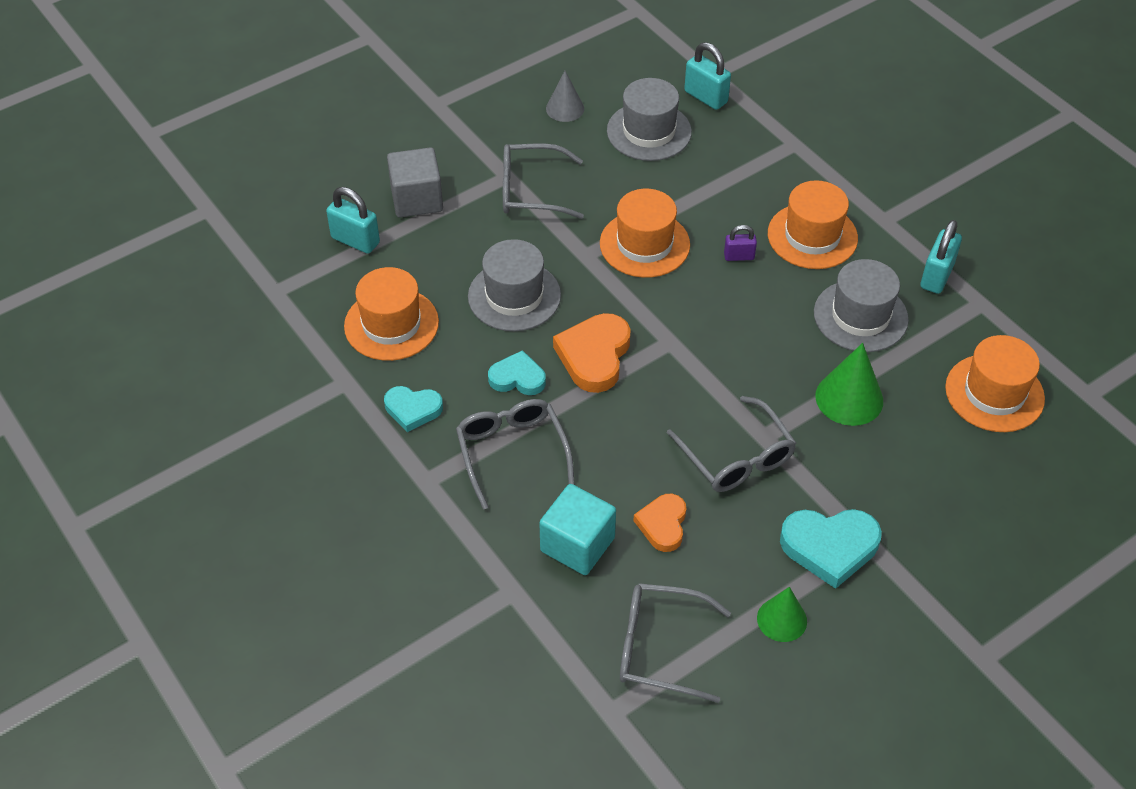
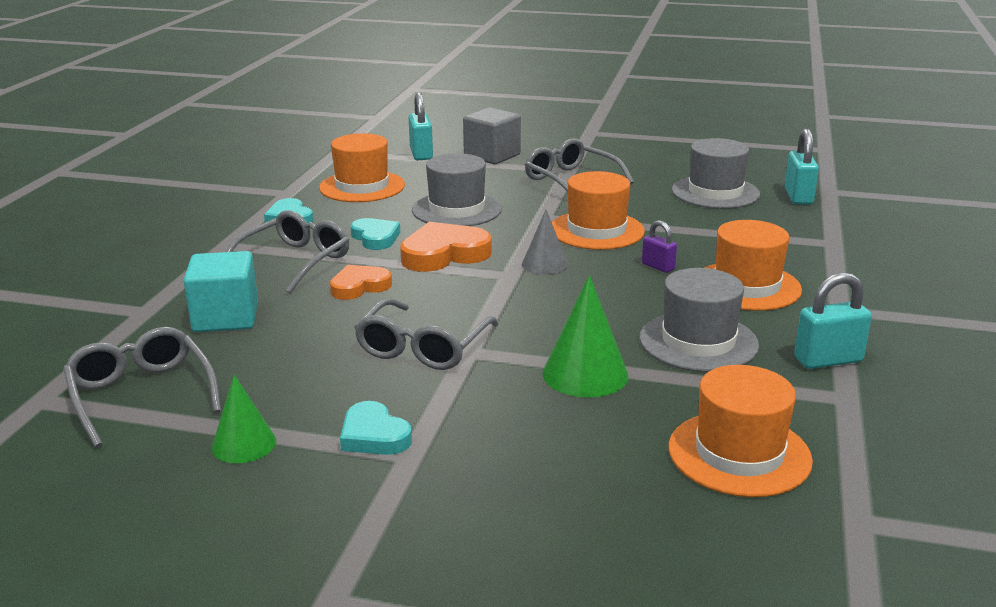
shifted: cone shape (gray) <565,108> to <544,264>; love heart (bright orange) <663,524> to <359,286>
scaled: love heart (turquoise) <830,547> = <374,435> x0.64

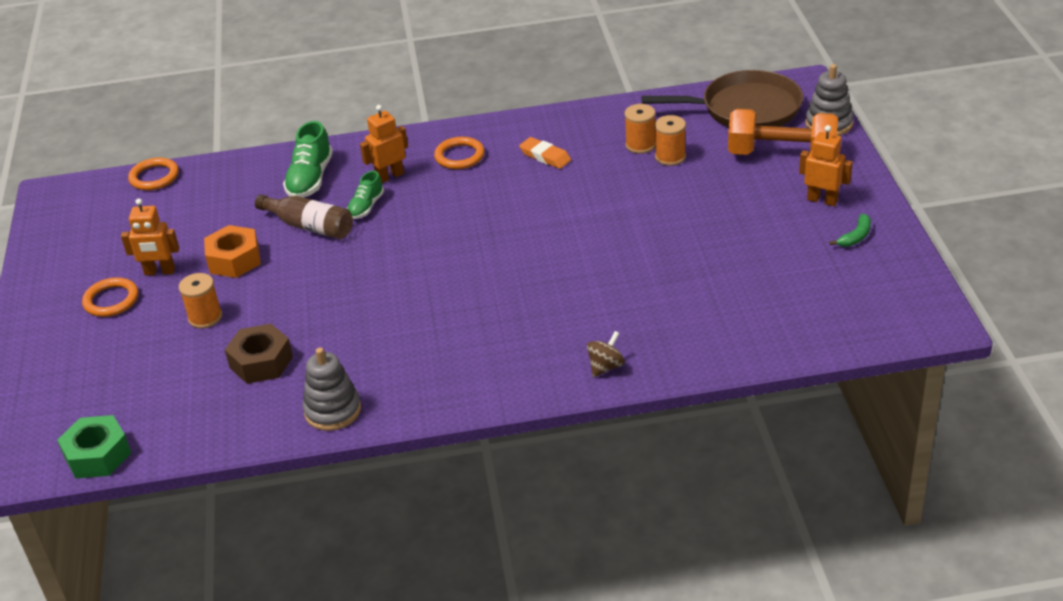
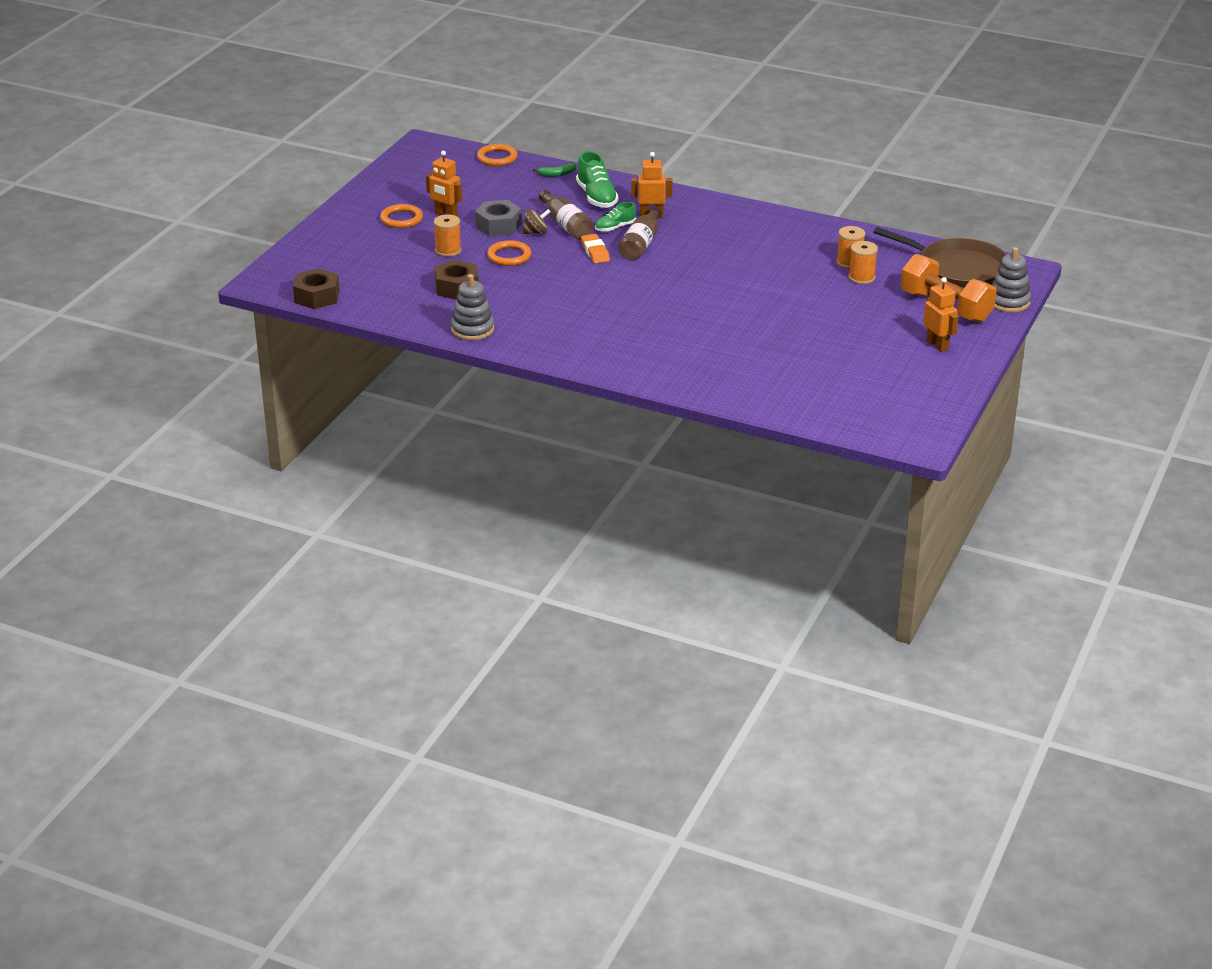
new: drink bottle (russet) <641,244>
shifted: ring (bright orange) <459,156> to <509,256>; eraser (bright orange) <545,156> to <595,252>; banana (leaf-green) <855,237> to <557,174>; toy top (russet) <606,367> to <535,232>
repainted: nut (bright orange) <234,260> to nut (gray) <498,226>; nut (leaf-green) <98,455> to nut (russet) <317,296>
rotated: lace-up shoe (leaf-green) <310,179> = <596,197> 60 degrees counterclockwise

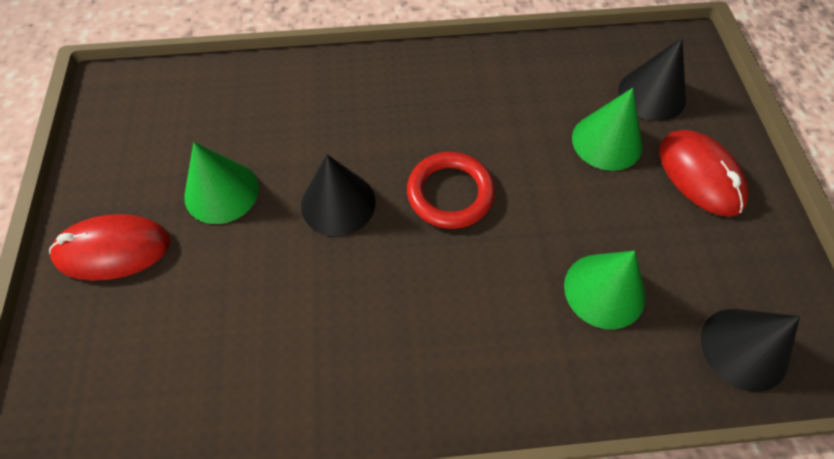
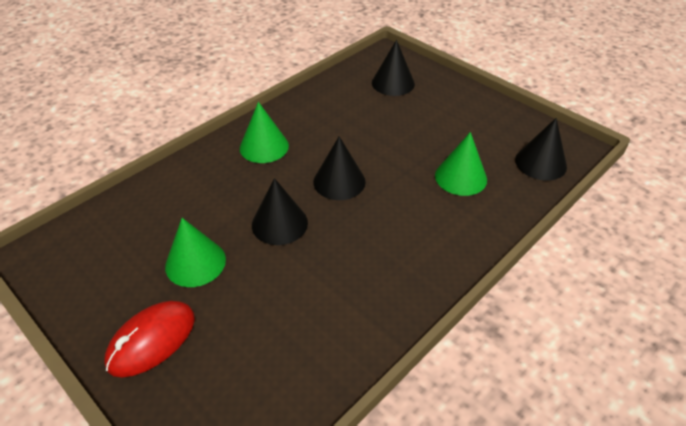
gone: computer mouse (crimson) <700,175>
shifted: cone shape (leaf-green) <607,141> to <264,147>
swapped: ring (crimson) <450,193> to cone shape (black) <339,181>

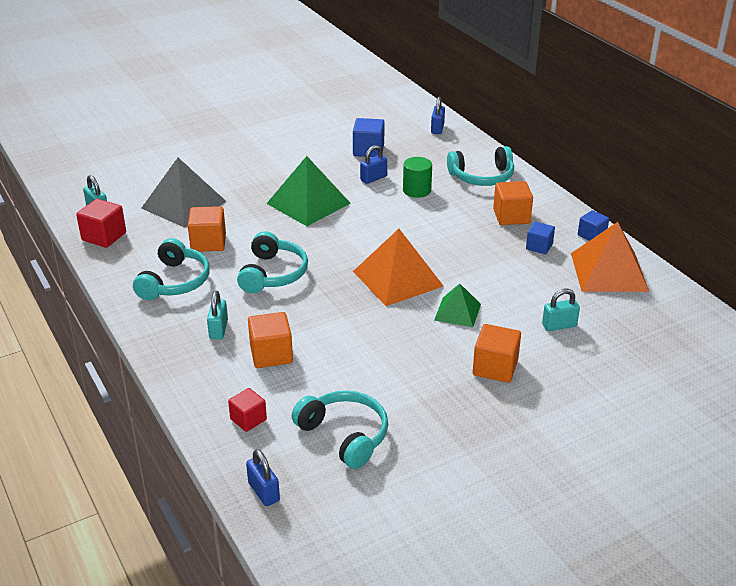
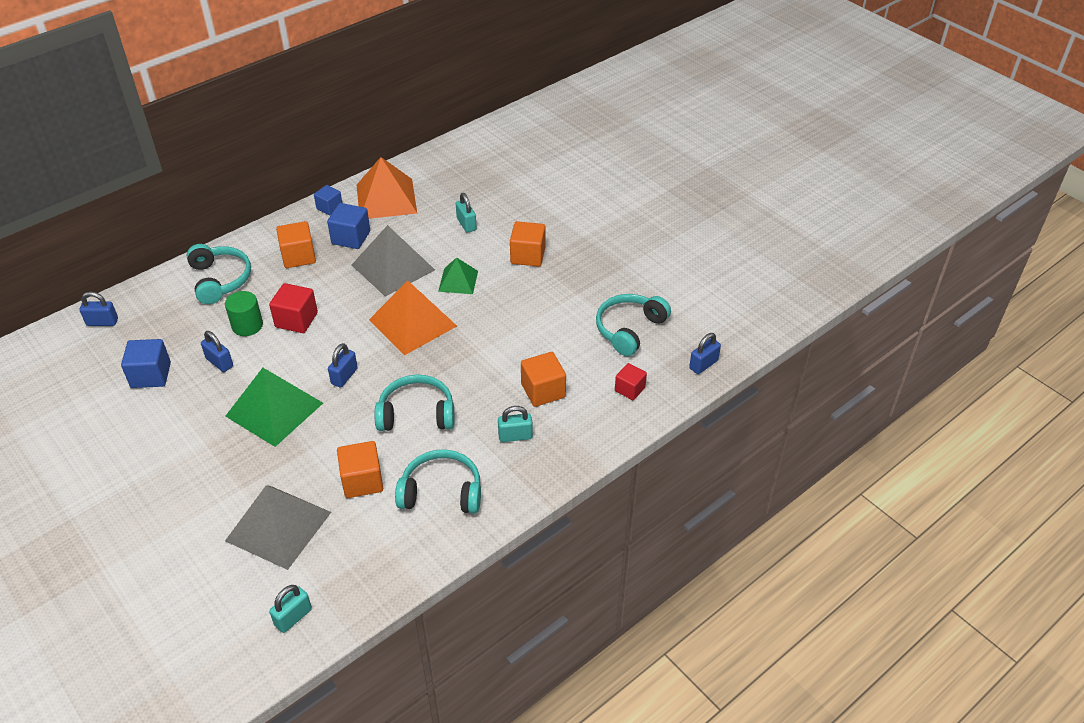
new: pyramid (gray) <393,267>; lock (royal blue) <344,376>
shifted: solid cube (crimson) <104,236> to <296,320>
scaled: solid cube (royal blue) <539,247> = <351,238> x1.53

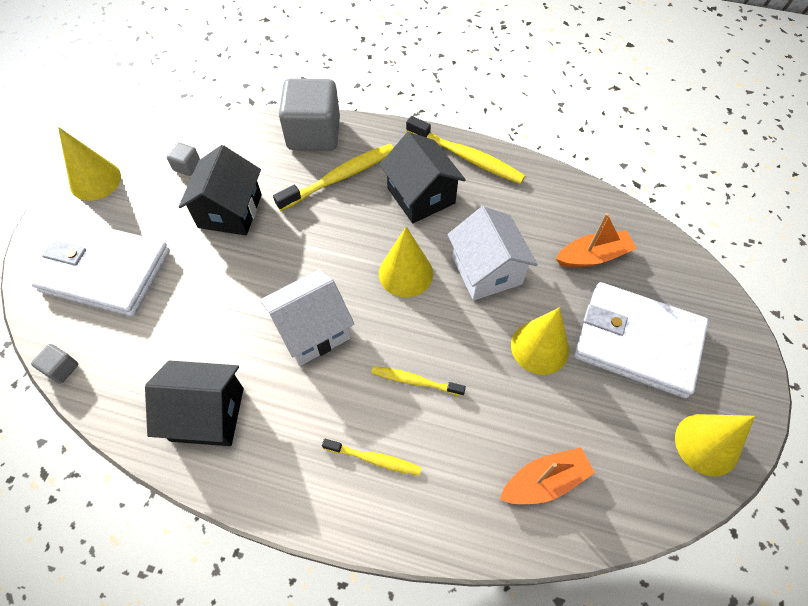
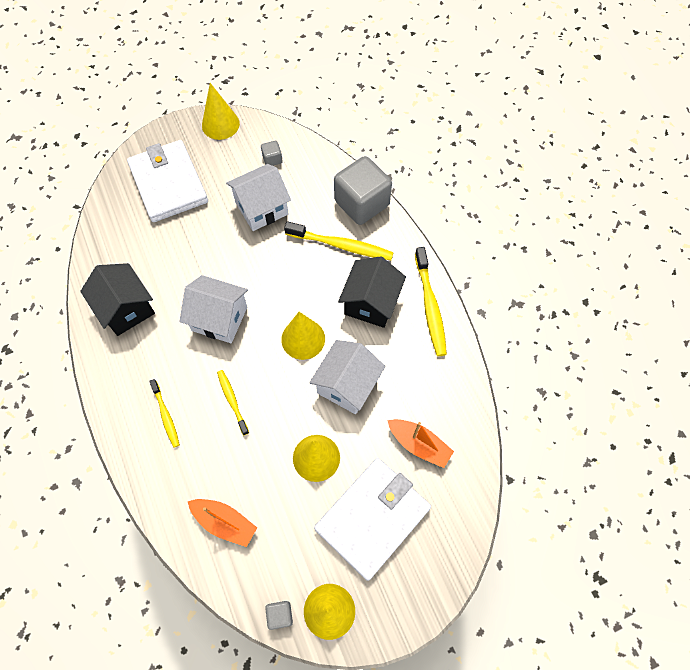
shifted: solid cube (gray) <62,369> to <280,615>
repainted: cottage (black) <230,211> to cottage (white) <261,208>
rotated: billfold (white) <637,342> = <372,518> 60 degrees clockwise

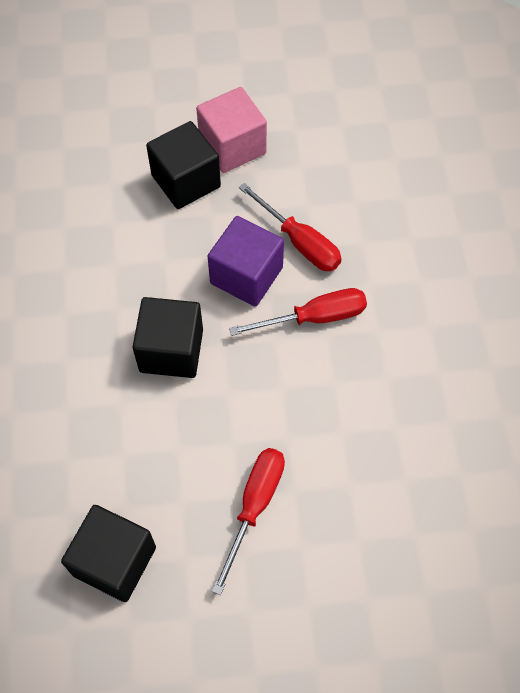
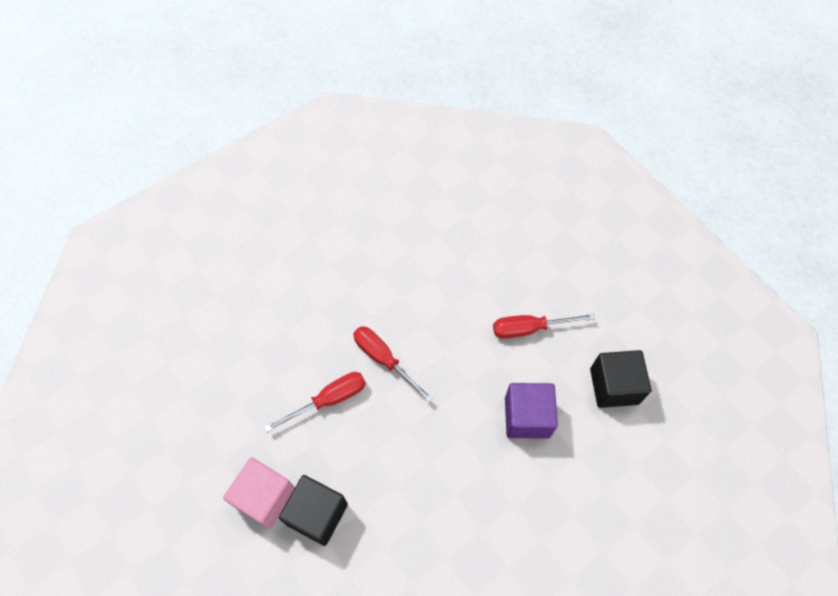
gone: solid cube (black) <171,350>
shifted: solid cube (violet) <246,275> to <527,417>
rotated: screwdriver (crimson) <299,242> = <329,400> 45 degrees clockwise

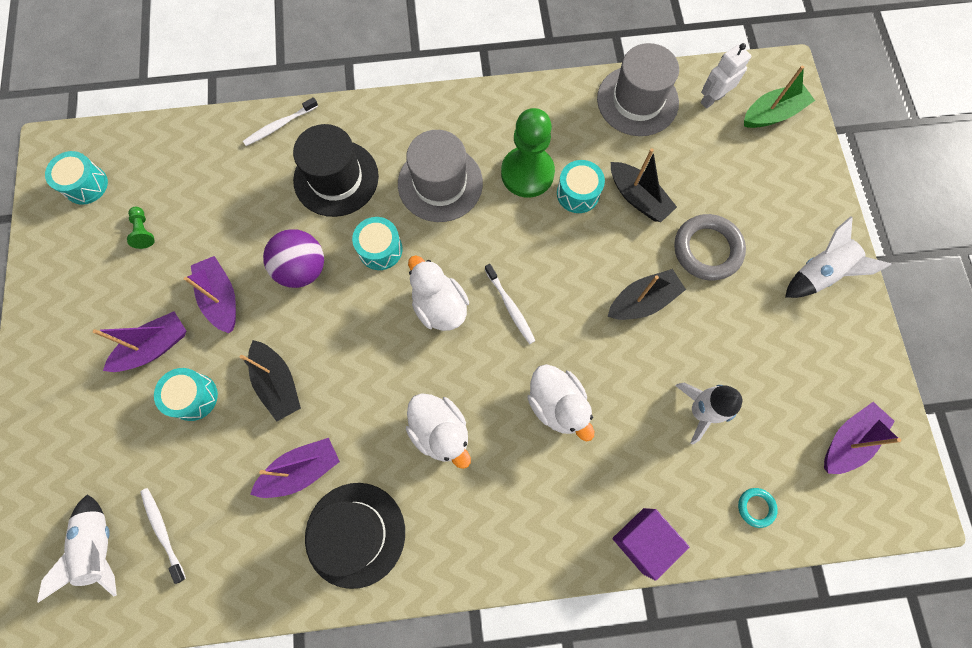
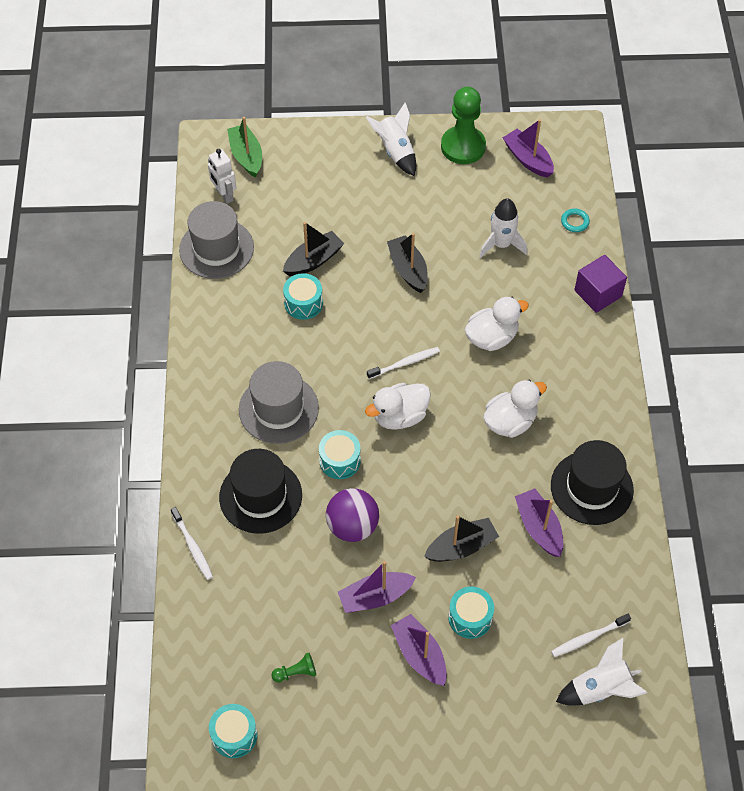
gone: ring (gray) <707,249>
shifted: chess pawn (leaf-green) <527,173> to <463,146>

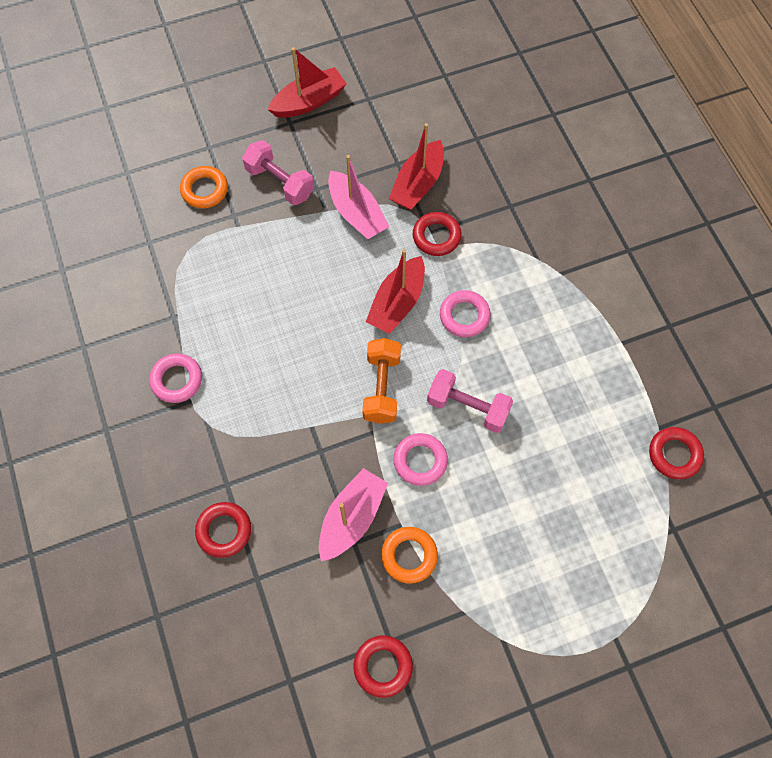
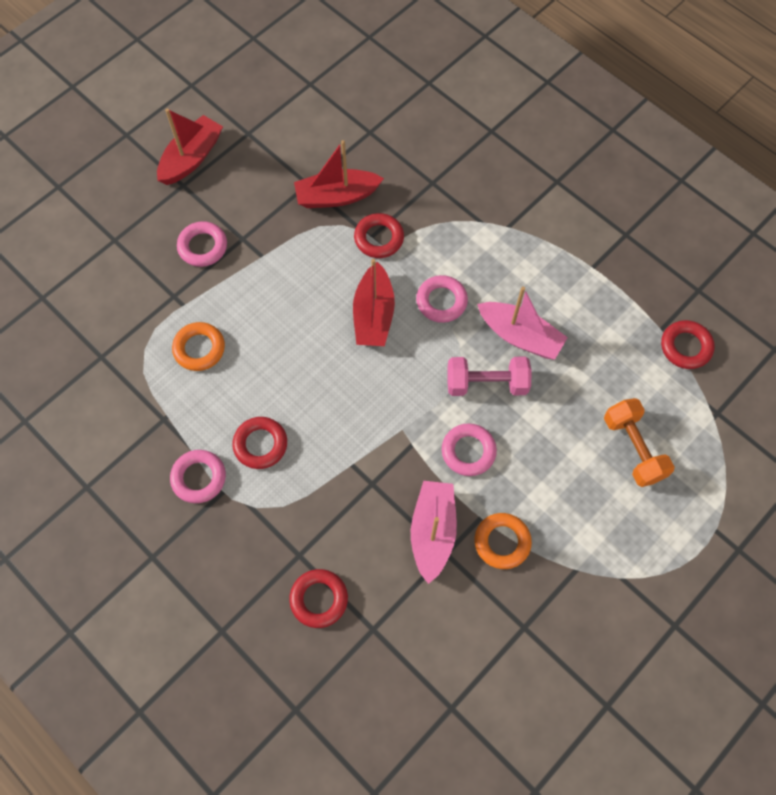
shifted: toy boat (rosy) <357,213> to <520,336>; ring (bright orange) <205,190> to <199,349>; dumbbell (bright orange) <382,387> to <633,448>; ring (crimson) <383,666> to <260,444>
swapped: dumbbell (rosy) <280,182> to ring (rosy) <203,247>
rotated: toy boat (crimson) <418,184> = <337,196> 75 degrees clockwise

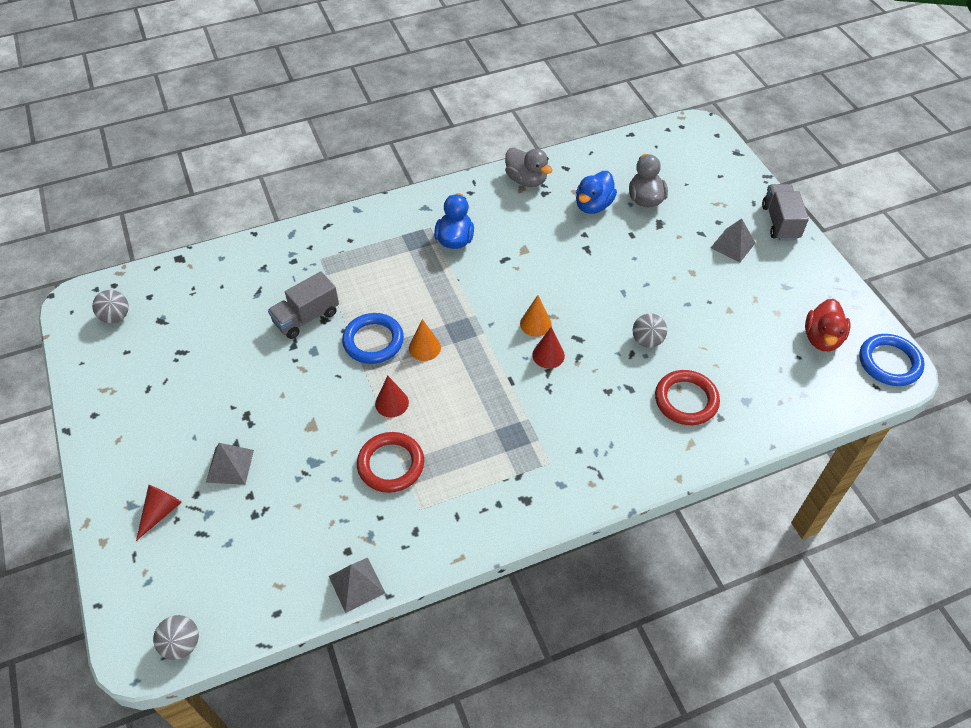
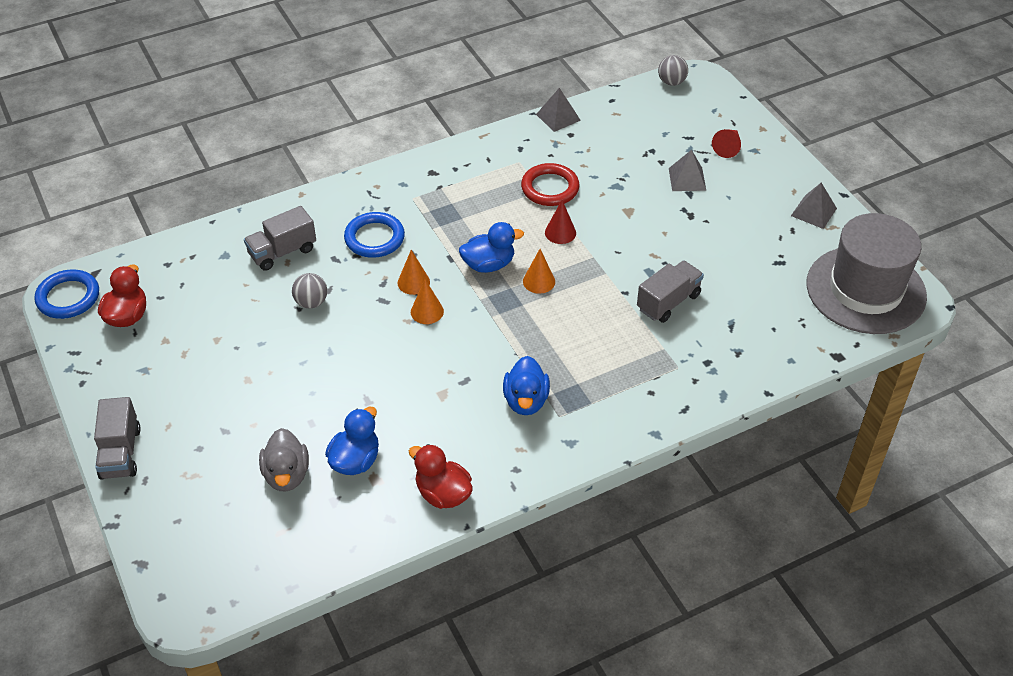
new: duck (royal blue) <488,264>
shifted: pyramid (gray) <733,245> to <813,212>; ring (royal blue) <373,341> to <374,238>
swapped: play ball (gray) <116,317> to hat (gray) <865,290>; ring (crimson) <686,400> to truck (gray) <282,252>
repainted: duck (gray) <526,180> to duck (crimson) <443,494>; cone shape (crimson) <548,355> to cone shape (bright orange) <413,282>

